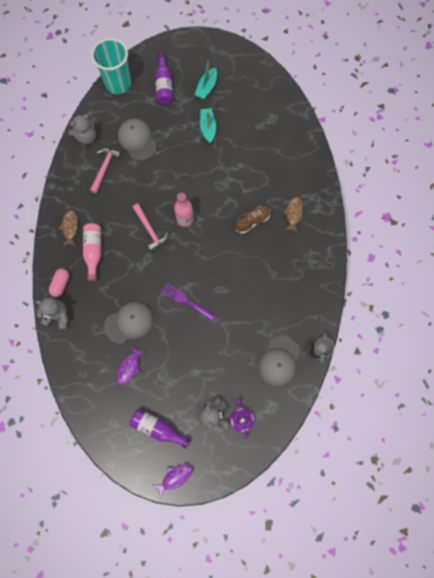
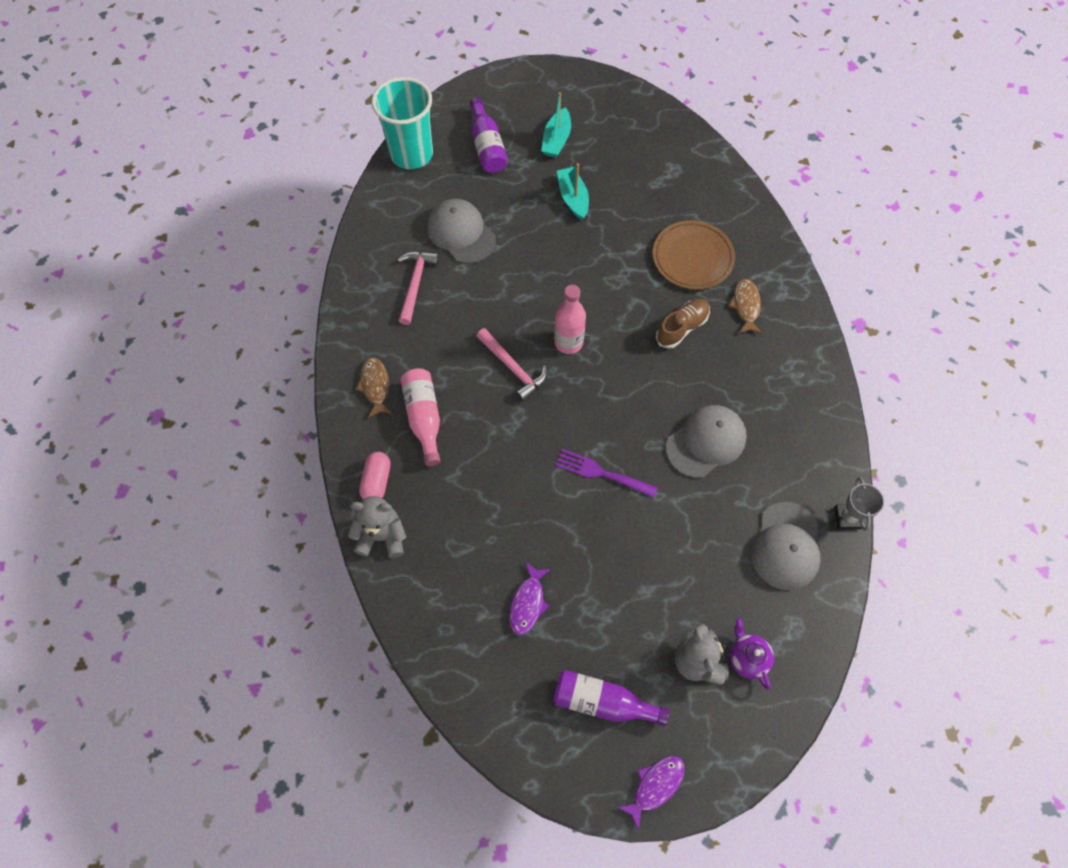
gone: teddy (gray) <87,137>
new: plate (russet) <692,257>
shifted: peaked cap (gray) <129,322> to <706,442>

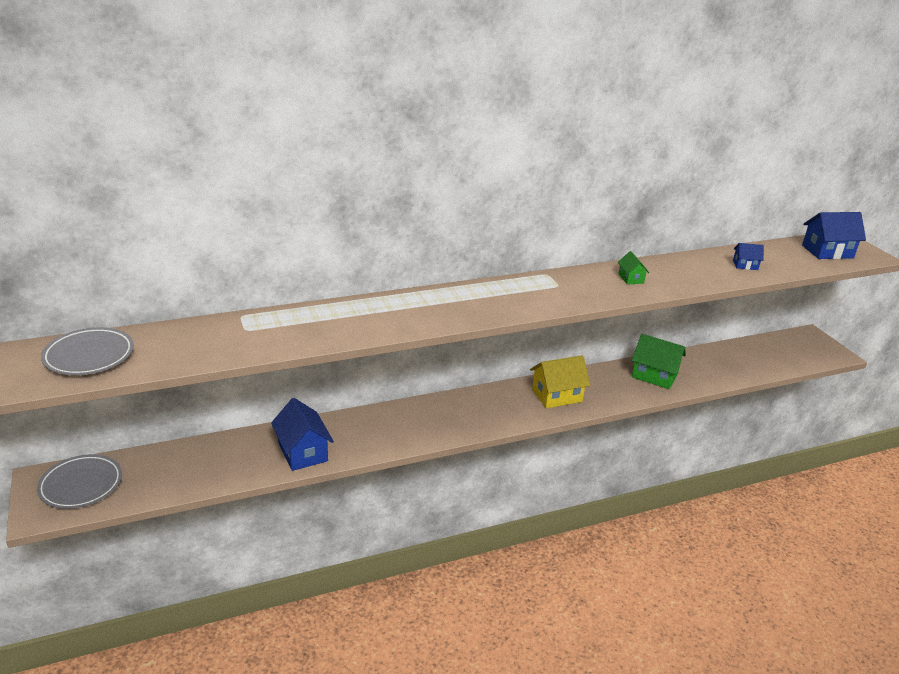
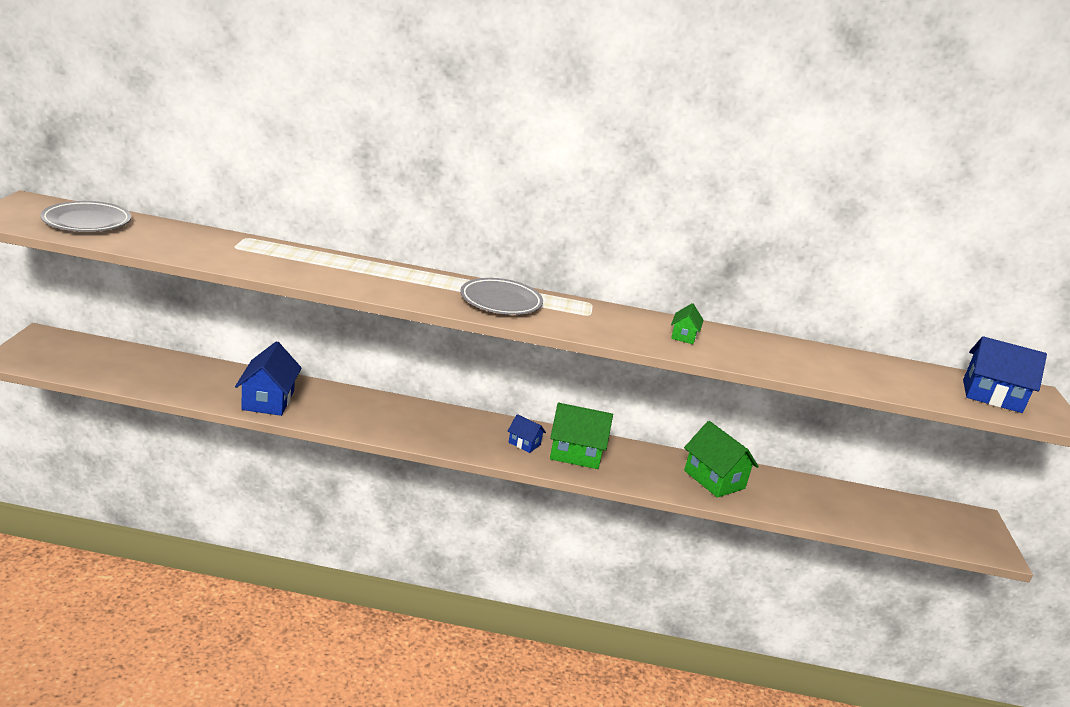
shifted: cottage (royal blue) <745,265> to <524,443>; plate (gray) <81,485> to <501,301>
repainted: cottage (bright yellow) <557,396> to cottage (leaf-green) <575,454>

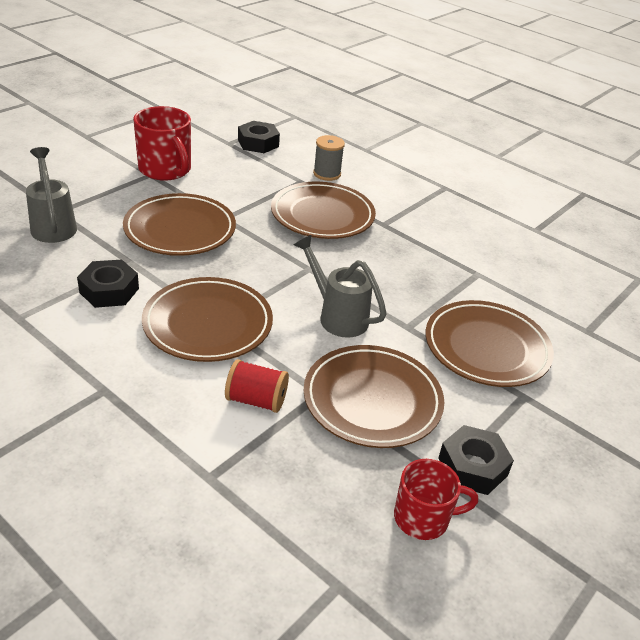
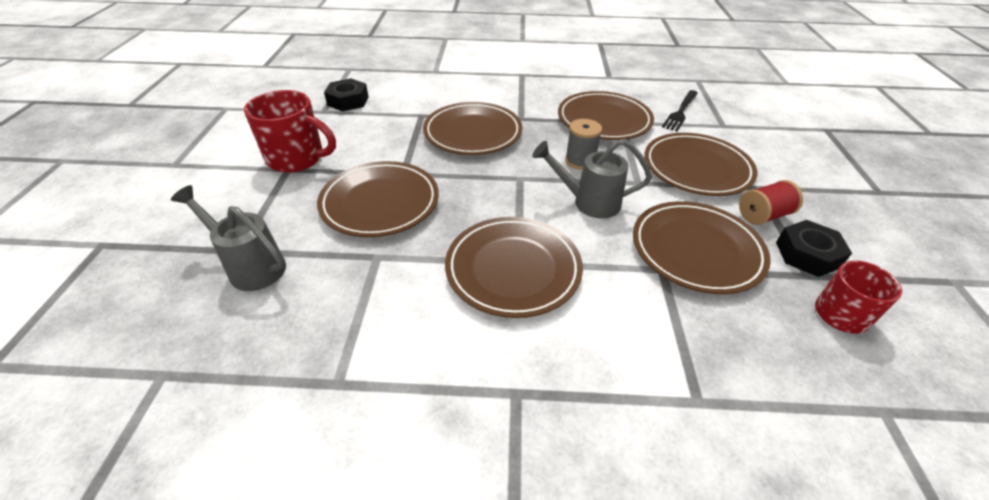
gone: nut (black) <109,290>
new: fork (black) <680,112>; plate (russet) <604,120>
shifted: reel of thread (gray) <327,174> to <580,161>; reel of thread (crimson) <256,400> to <763,215>

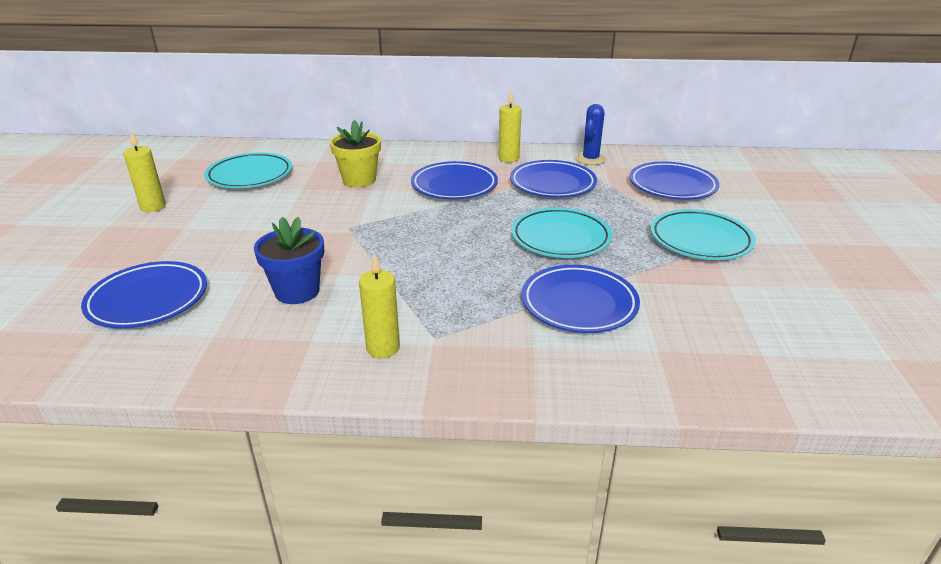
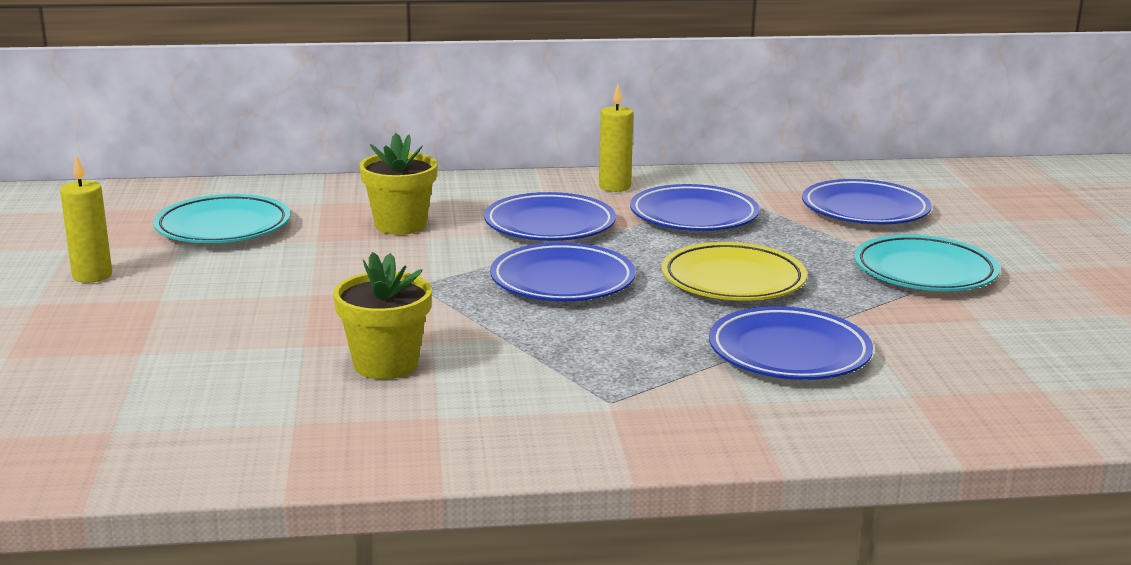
gone: prickly plant (royal blue) <590,159>; candle (bright yellow) <383,348>
shifted: plate (royal blue) <148,300> to <562,281>
repainted: plate (turquoise) <560,238> to plate (bright yellow) <733,280>; potted plant (royal blue) <297,291> to potted plant (bright yellow) <385,364>

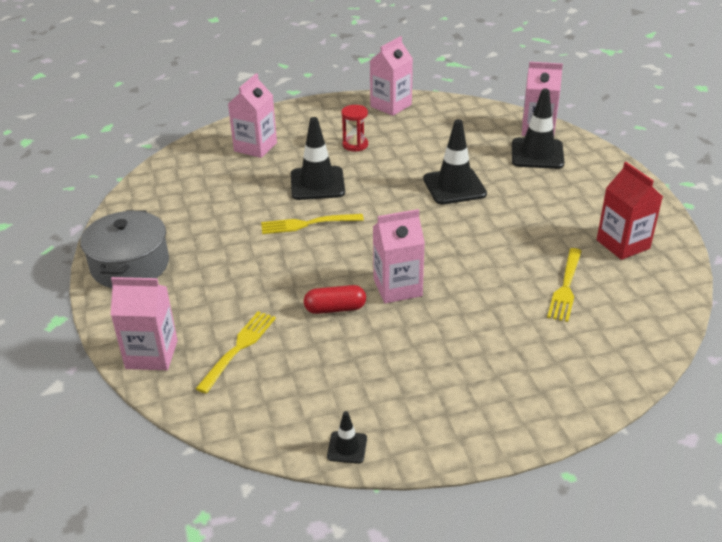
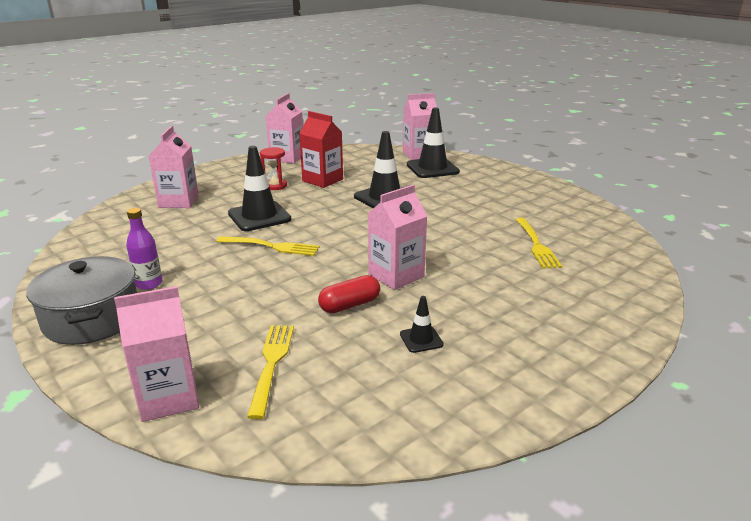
new: drink bottle (violet) <149,284>
shifted: juice carton (crimson) <623,244> to <322,180>; road cone (black) <347,447> to <421,339>
rotated: fork (bright yellow) <307,224> = <271,246> 135 degrees counterclockwise

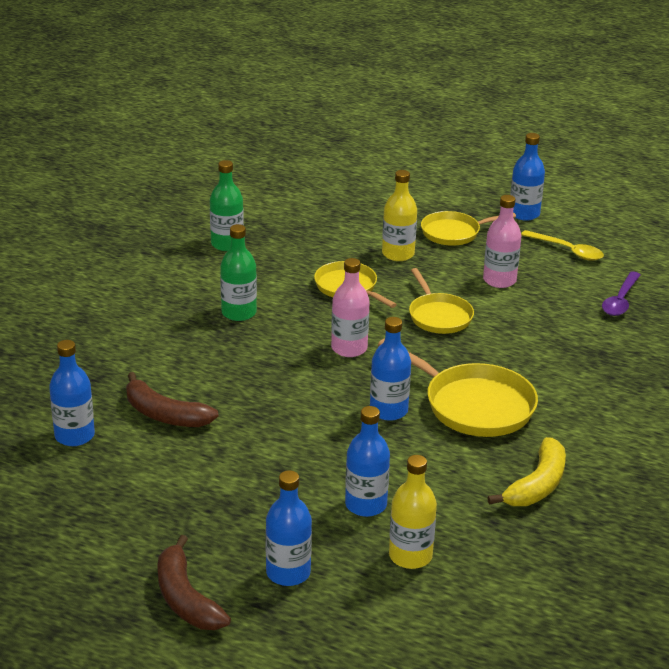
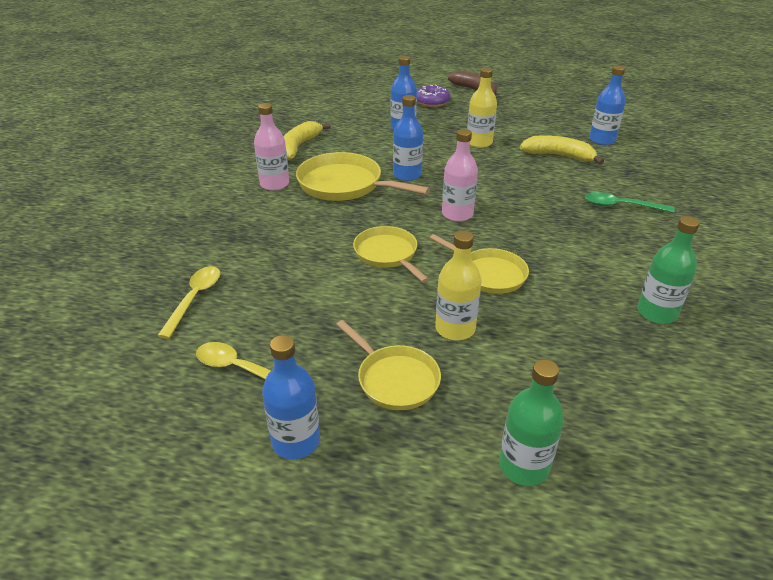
new: teaspoon (leaf-green) <620,206>
shifted: drink bottle (rosy) <499,280> to <274,184>; drink bottle (leaf-green) <239,313> to <523,466>; drink bottle (bright yellow) <410,556> to <479,142>
swapped: drink bottle (royal blue) <288,573> to donut (violet) <432,102>
repainted: teaspoon (violet) <620,301> to teaspoon (bright yellow) <195,298>; banana (russet) <164,414> to banana (bright yellow) <559,156>
rotated: frying pan (bright yellow) <454,233> = <394,379> 75 degrees clockwise

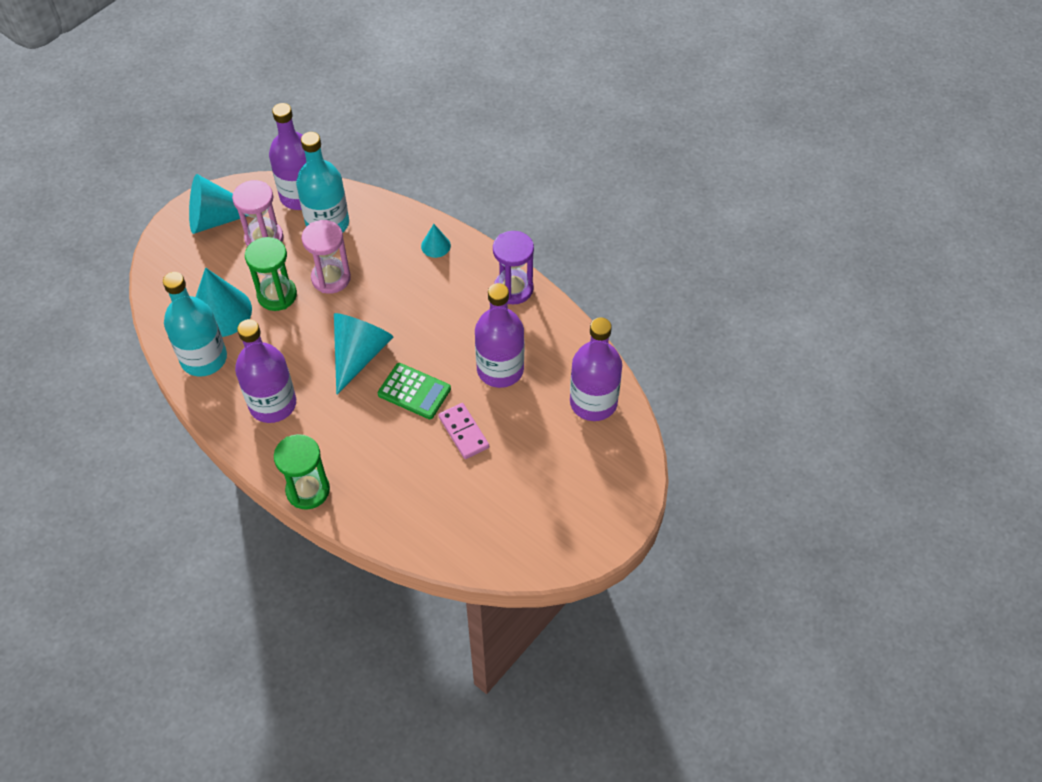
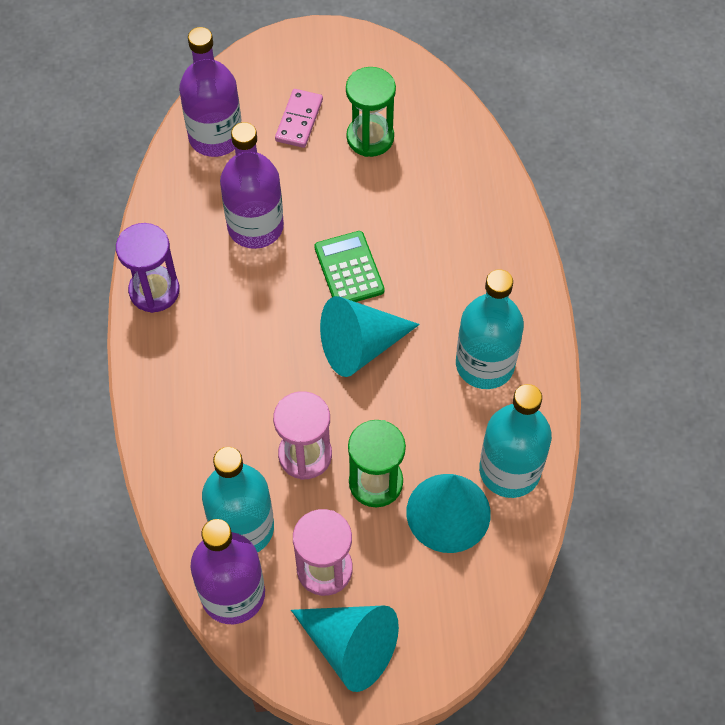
gone: cone shape (turquoise) <435,246>
shifted: domino tile (rosy) <463,432> to <299,120>; sand timer (leaf-green) <308,490> to <370,138>
repainted: drink bottle (violet) <272,404> to drink bottle (turquoise) <485,364>

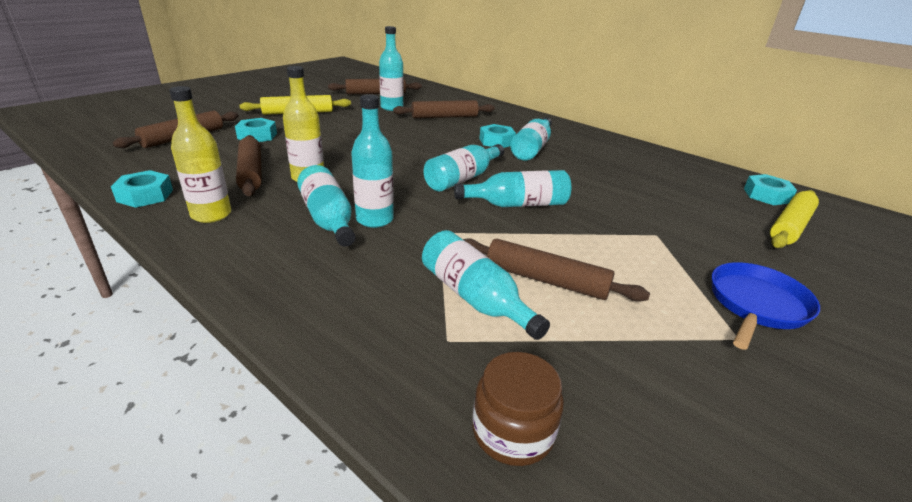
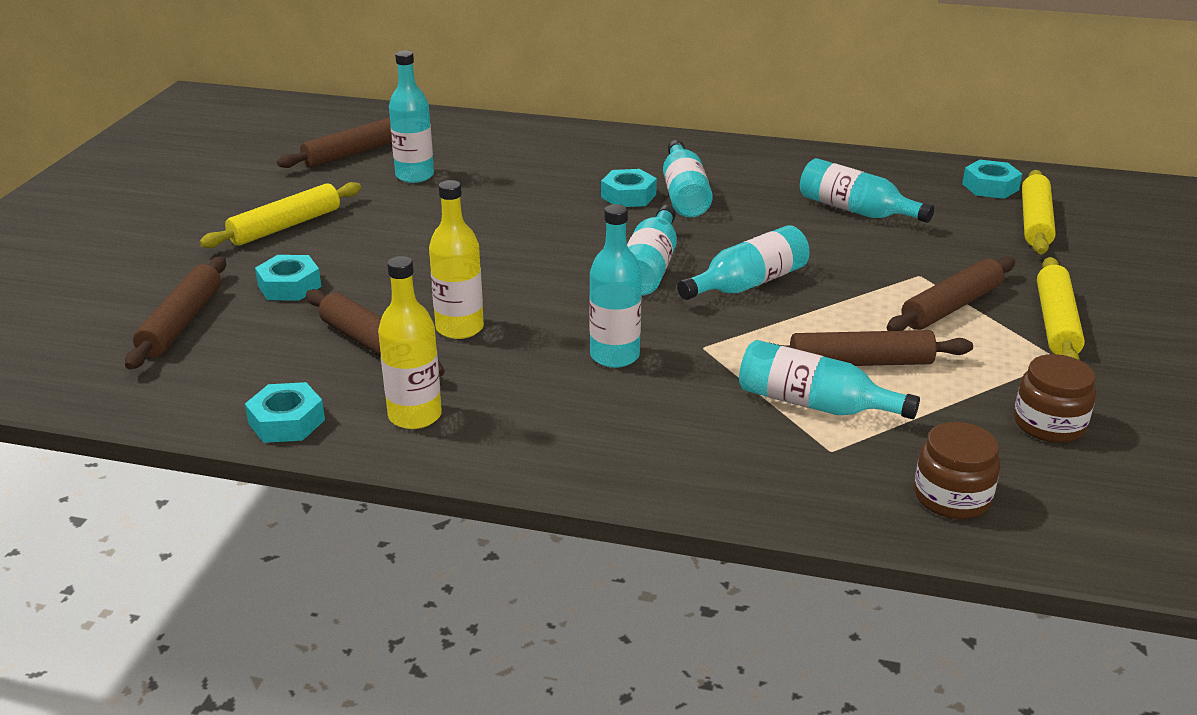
new: preserve jar (russet) <1049,424>
shifted: dough roller (russet) <444,117> to <951,306>; drink bottle (turquoise) <328,219> to <856,211>
swapped: frying pan (royal blue) <756,305> to dough roller (bright yellow) <1056,323>

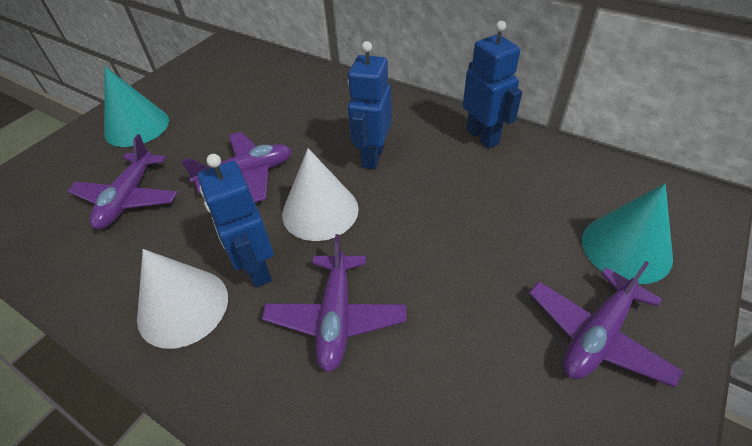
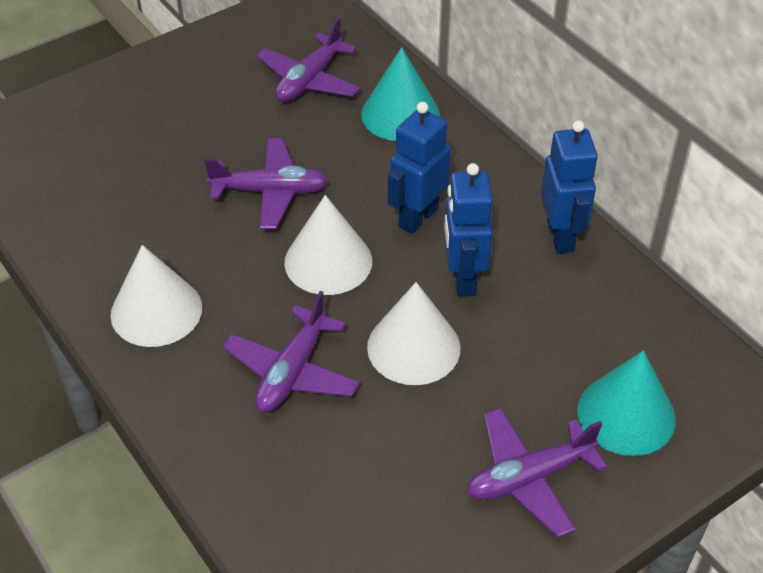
new: cone shape (white) <413,347>
shifted: cone shape (turquoise) <137,126> to <400,114>; toy plane (violet) <128,198> to <309,80>; robot (royal blue) <256,268> to <463,279>

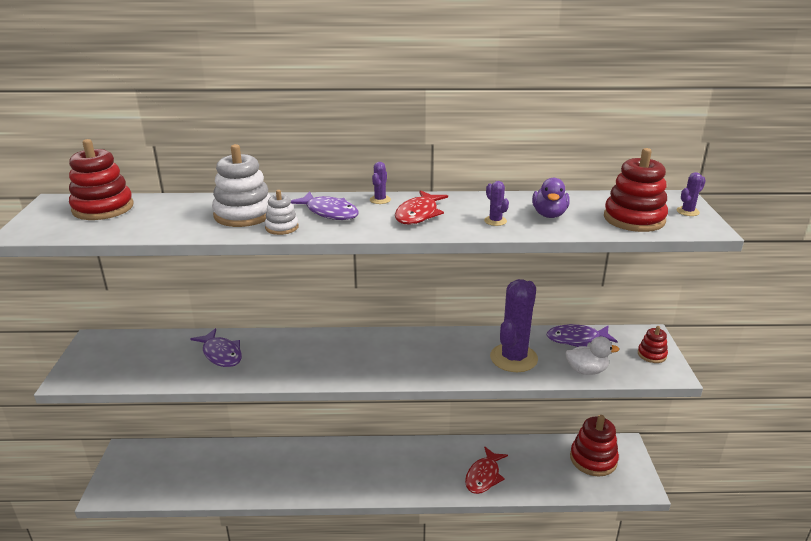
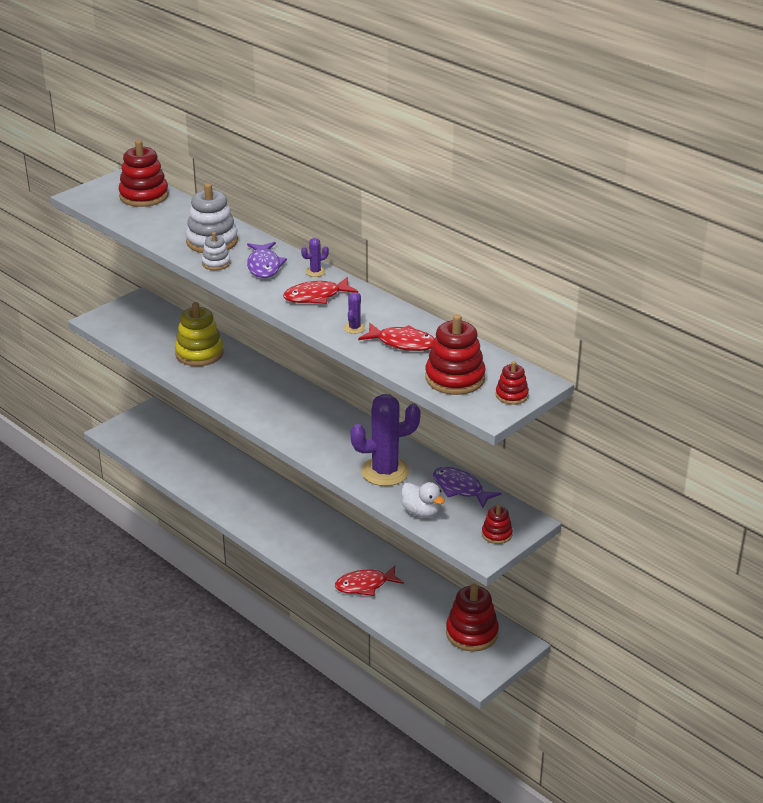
swapped: prickly plant (violet) <687,211> to stacking toy (crimson) <511,395>; duck (violet) <549,215> to fish (crimson) <402,343>; fish (violet) <221,354> to stacking toy (bright yellow) <199,353>

